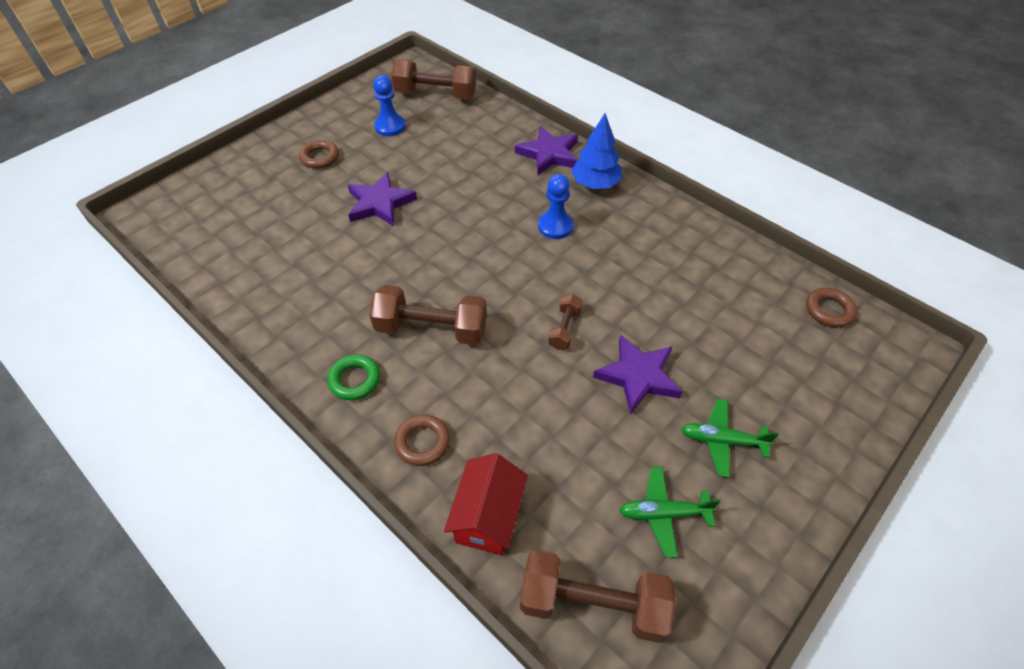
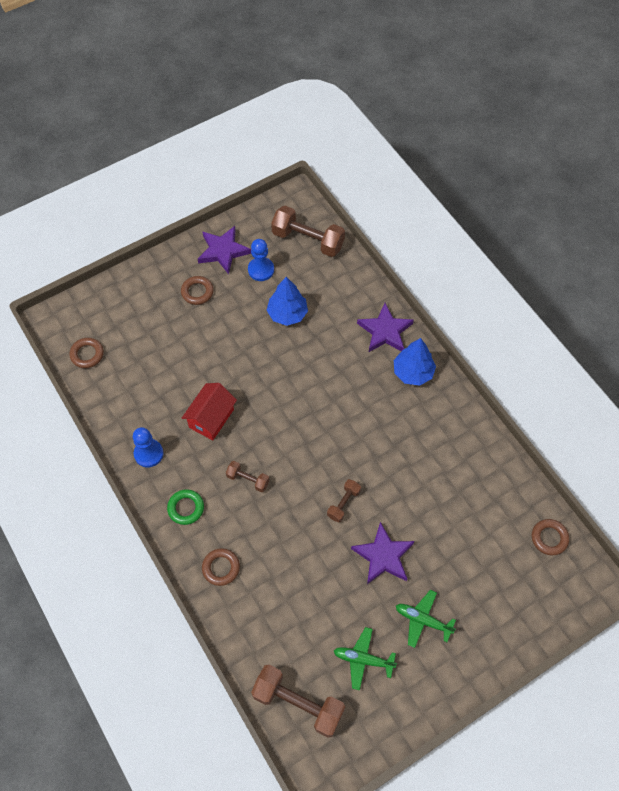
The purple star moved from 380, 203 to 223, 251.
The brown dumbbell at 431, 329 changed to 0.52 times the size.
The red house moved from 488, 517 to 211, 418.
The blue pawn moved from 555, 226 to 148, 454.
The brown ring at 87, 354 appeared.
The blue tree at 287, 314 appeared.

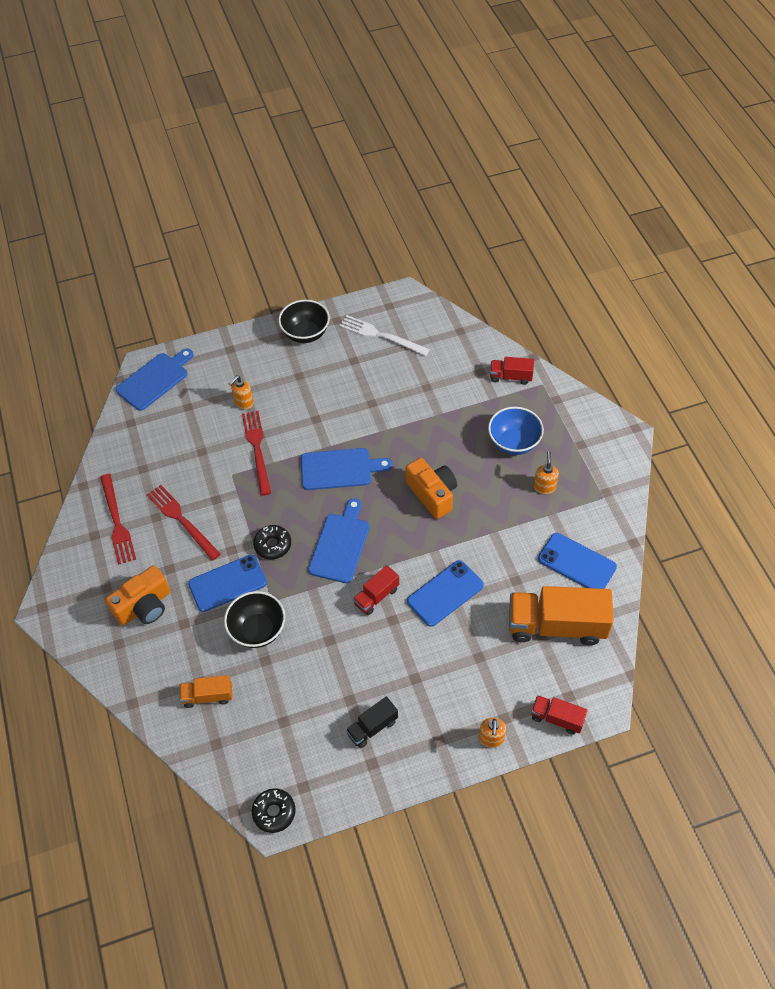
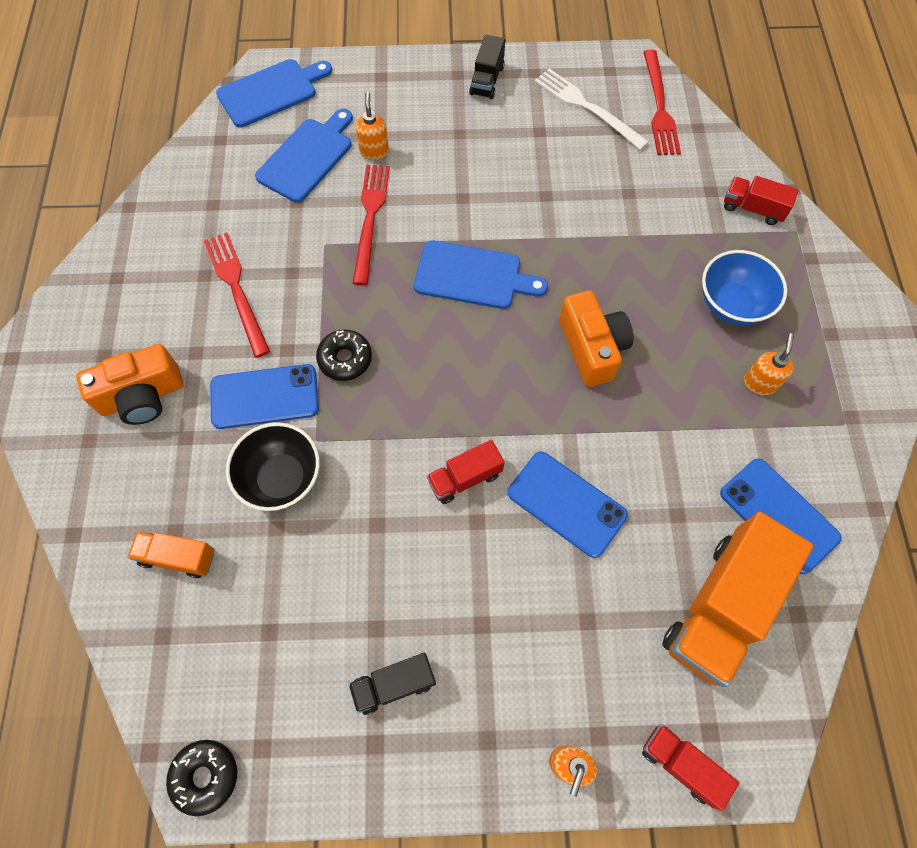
The red fork moved from 117, 522 to 659, 107.
The orange soap dispenser at 243, 403 turned 120 degrees clockwise.
The black bowl at 305, 334 was replaced by the black truck at 487, 80.
The blue cutting board moved from 340, 544 to 307, 157.
The blue phone at 445, 593 turned 60 degrees clockwise.
The orange truck at 556, 625 turned 75 degrees counterclockwise.

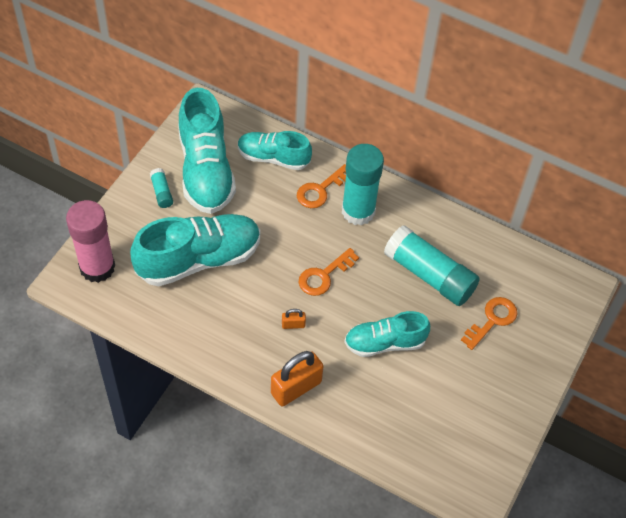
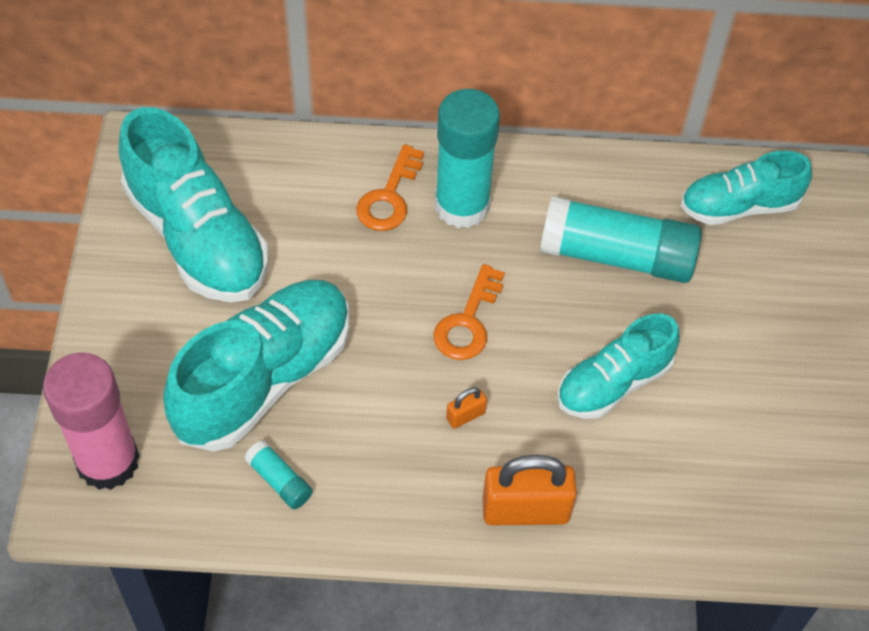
The turquoise glue stick moved from 161, 192 to 279, 481.
The turquoise shoe moved from 273, 158 to 739, 206.
The orange padlock at 296, 388 turned 60 degrees clockwise.
The orange key at 492, 320 disappeared.

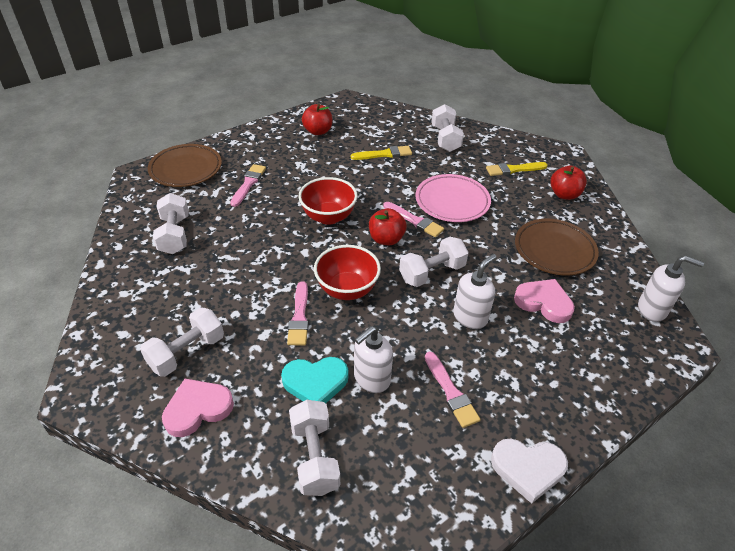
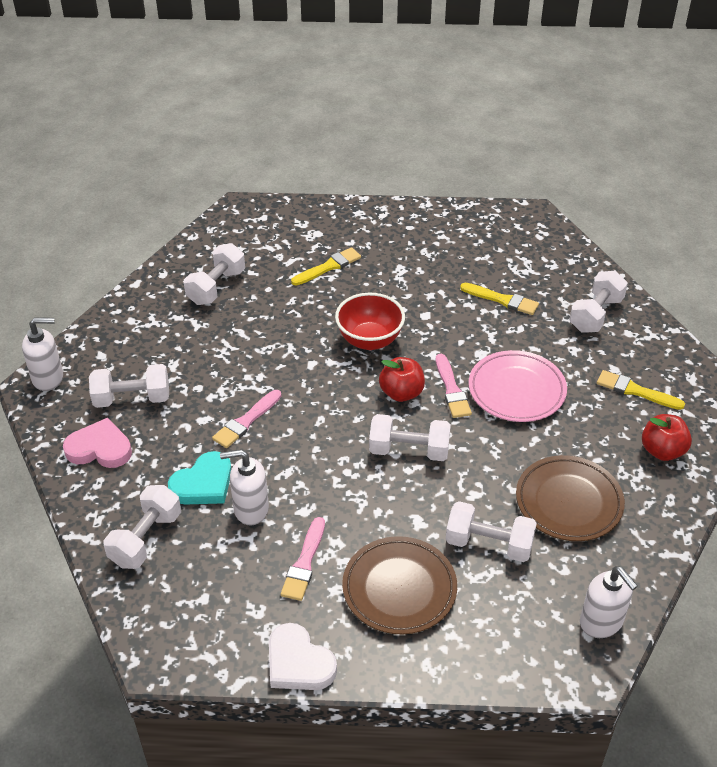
The brown plate moved from 186, 169 to 399, 589.
The pink brush at 248, 184 became the yellow brush at 328, 267.
The turquoise heart at 315, 382 turned 75 degrees counterclockwise.
The red apple at 318, 131 disappeared.
The red bowl at 347, 289 disappeared.
The white soap dispenser moved from 470, 317 to 48, 378.
The pink heart at 544, 302 was replaced by the white dumbbell at 489, 544.

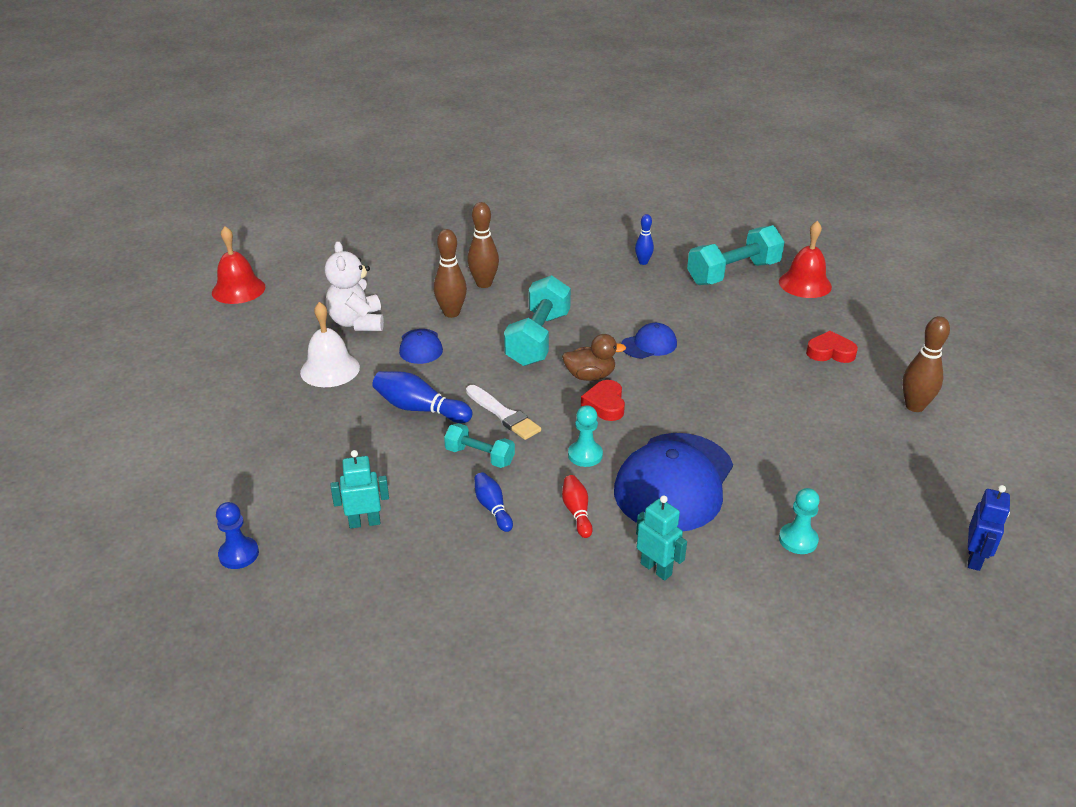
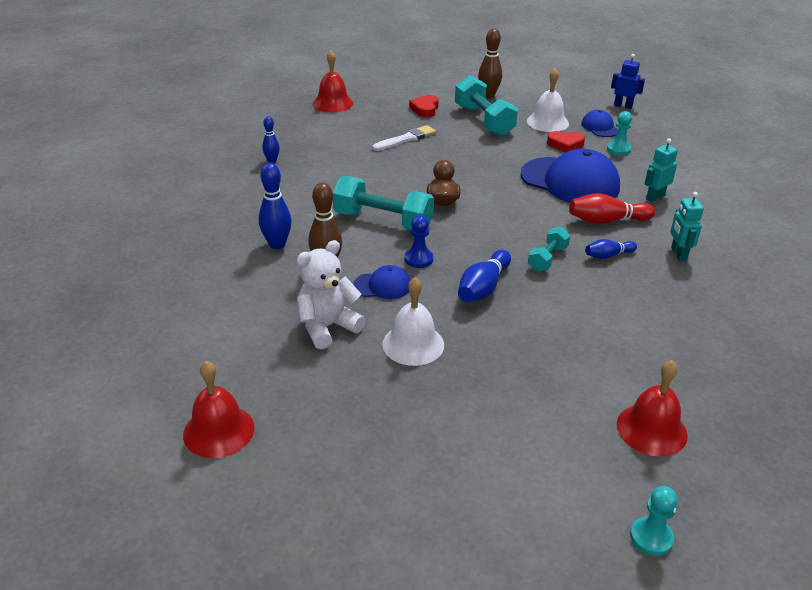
The blue pawn moved from 239, 554 to 418, 259.
The white teddy bear at 357, 322 turned 150 degrees clockwise.
The turquoise robot moved from 364, 522 to 678, 254.
The white brush moved from 503, 414 to 406, 139.
The brown bowling pin at 484, 284 became the blue bowling pin at 277, 244.
The red bowling pin at 577, 512 changed to 1.63 times the size.
The turquoise pawn moved from 585, 455 to 651, 537.
The red heart moved from 605, 404 to 565, 145.
The blue cap moved from 649, 345 to 600, 127.
The turquoise dumbbell moved from 733, 273 to 483, 121.
The white bell at 547, 122 appeared.
The red bell at 651, 429 appeared.

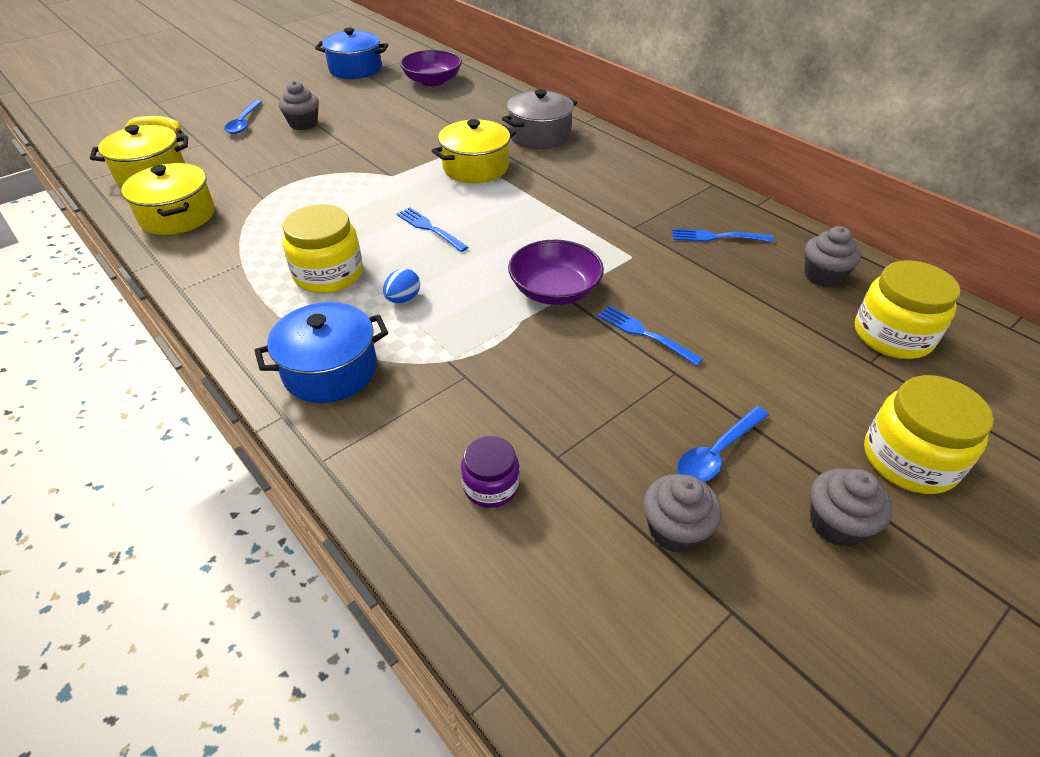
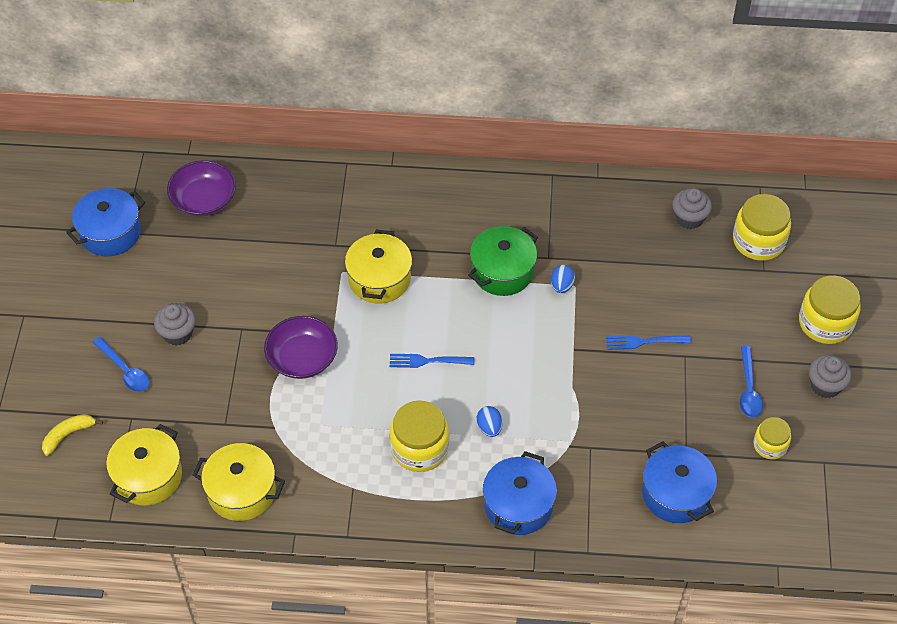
The purple jar at 491, 486 was replaced by the blue pot at 676, 494.
The grey pot at 539, 135 disappeared.
The purple bowl moved from 554, 290 to 302, 358.
The grey cupcake at 675, 530 was replaced by the yellow jar at 770, 445.
The blue fork at 718, 237 disappeared.
The green pot at 502, 271 appeared.
The blue egg at 561, 286 appeared.

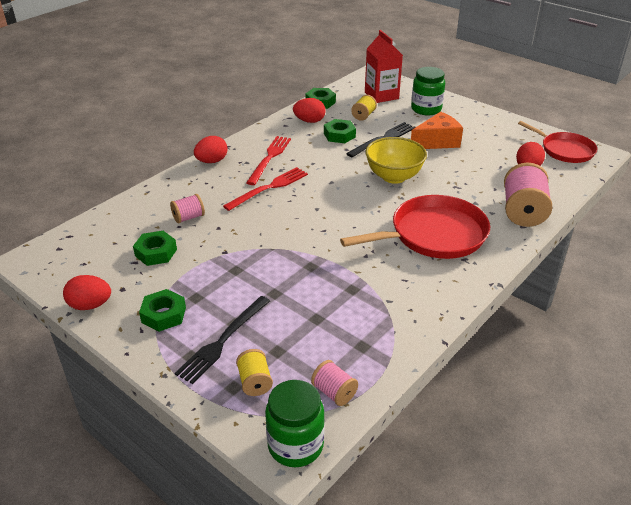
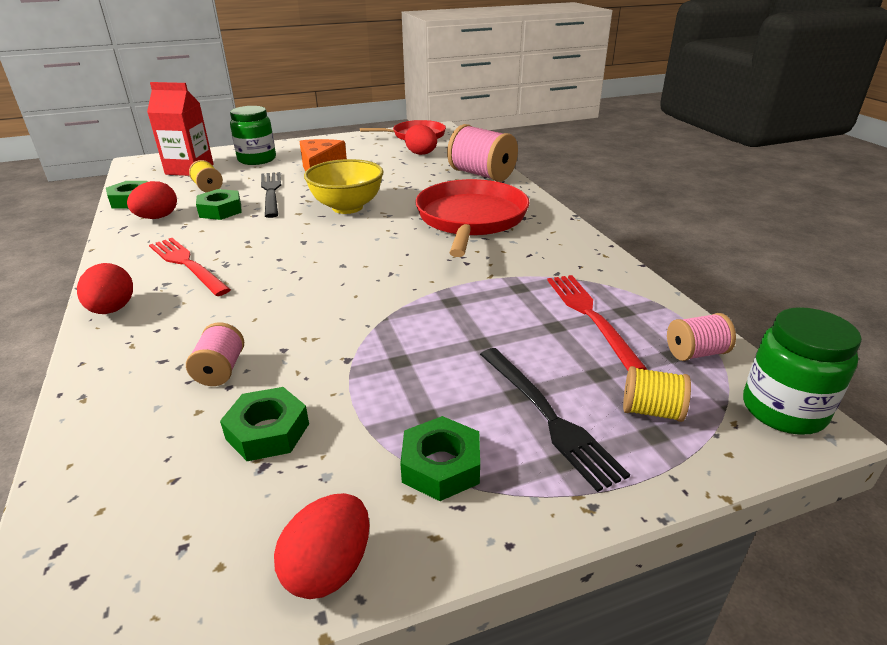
The red fork moved from 269, 188 to 590, 316.

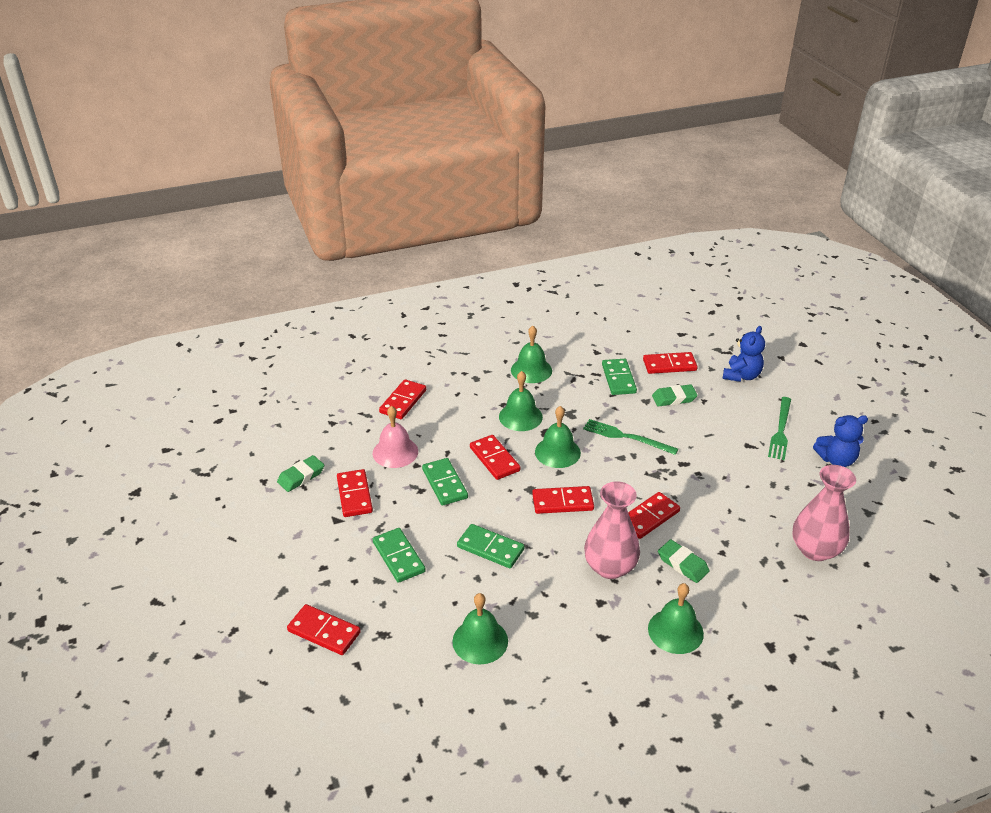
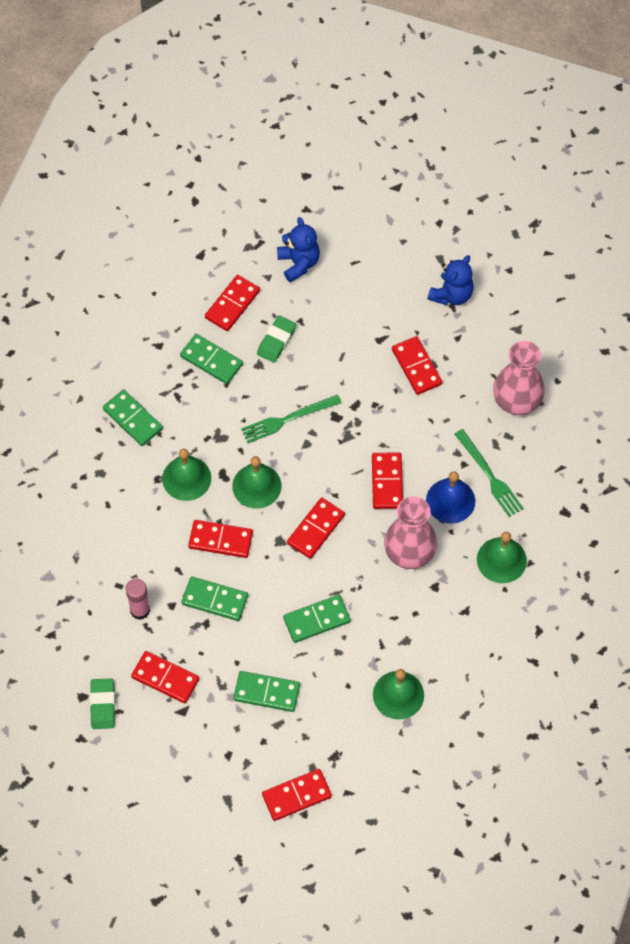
The pink bell at 395, 452 was replaced by the pink glue stick at 140, 610.
The red domino moved from 403, 401 to 416, 367.
The green bell at 531, 370 was replaced by the green domino at 132, 419.
The green eraser at 682, 564 was replaced by the blue bell at 450, 500.
The green fork moved from 781, 430 to 489, 476.

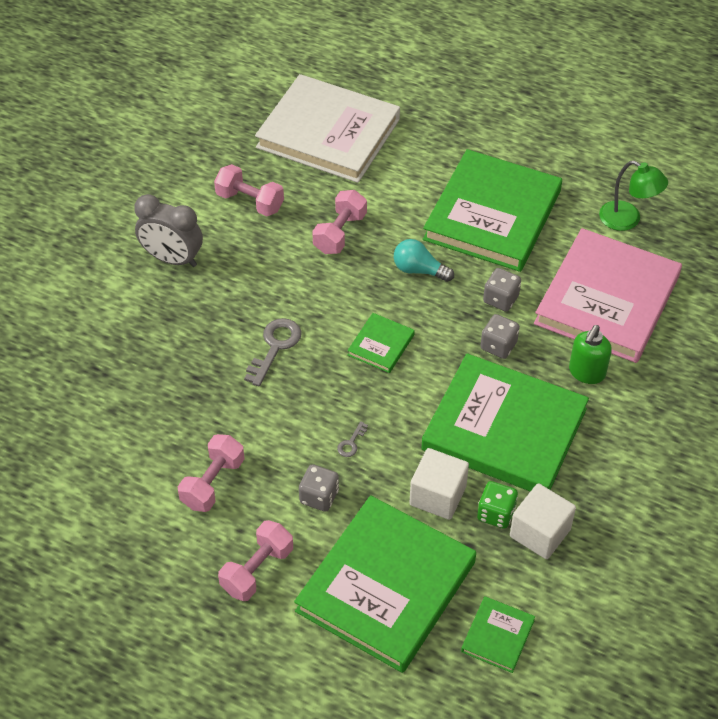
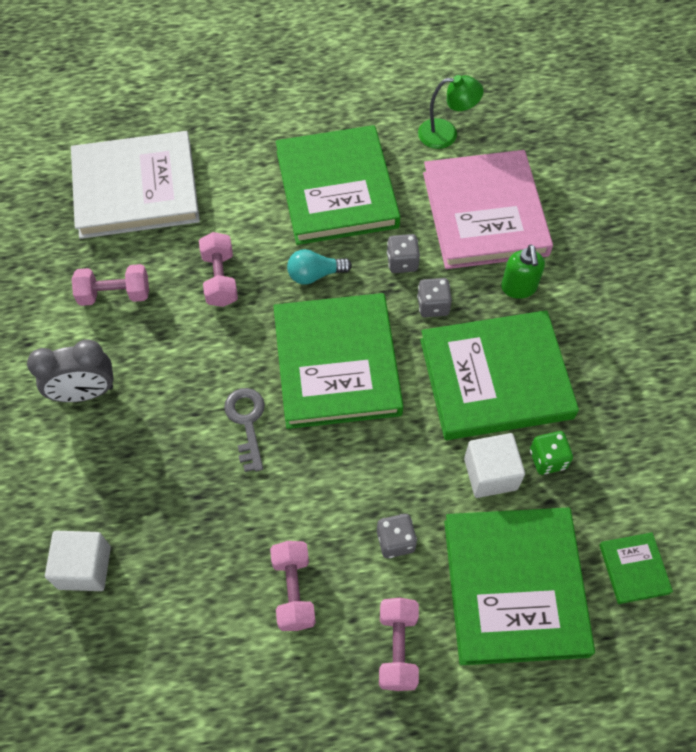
The grey key at 351, 443 disappeared.
The green book at 381, 345 changed to 2.34 times the size.
The white cube moved from 540, 533 to 84, 567.

